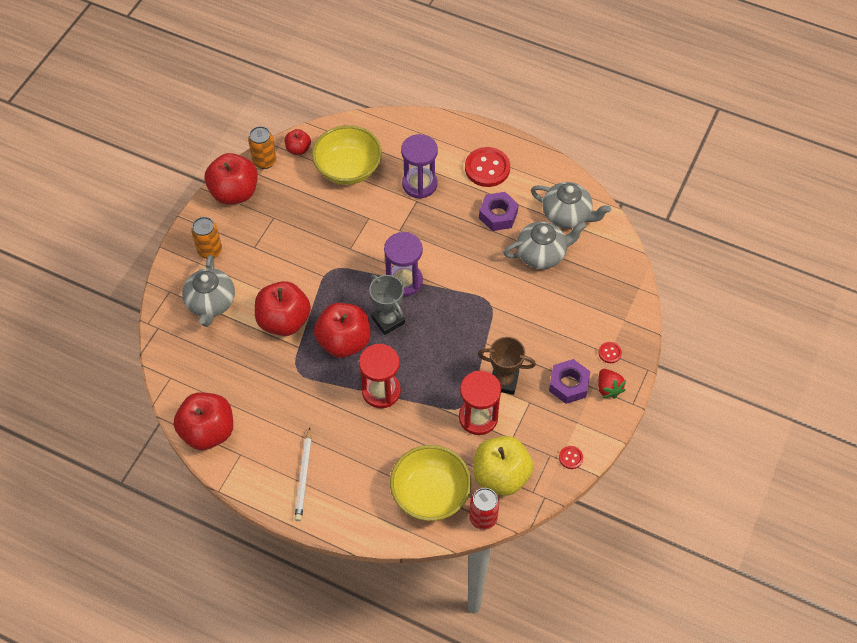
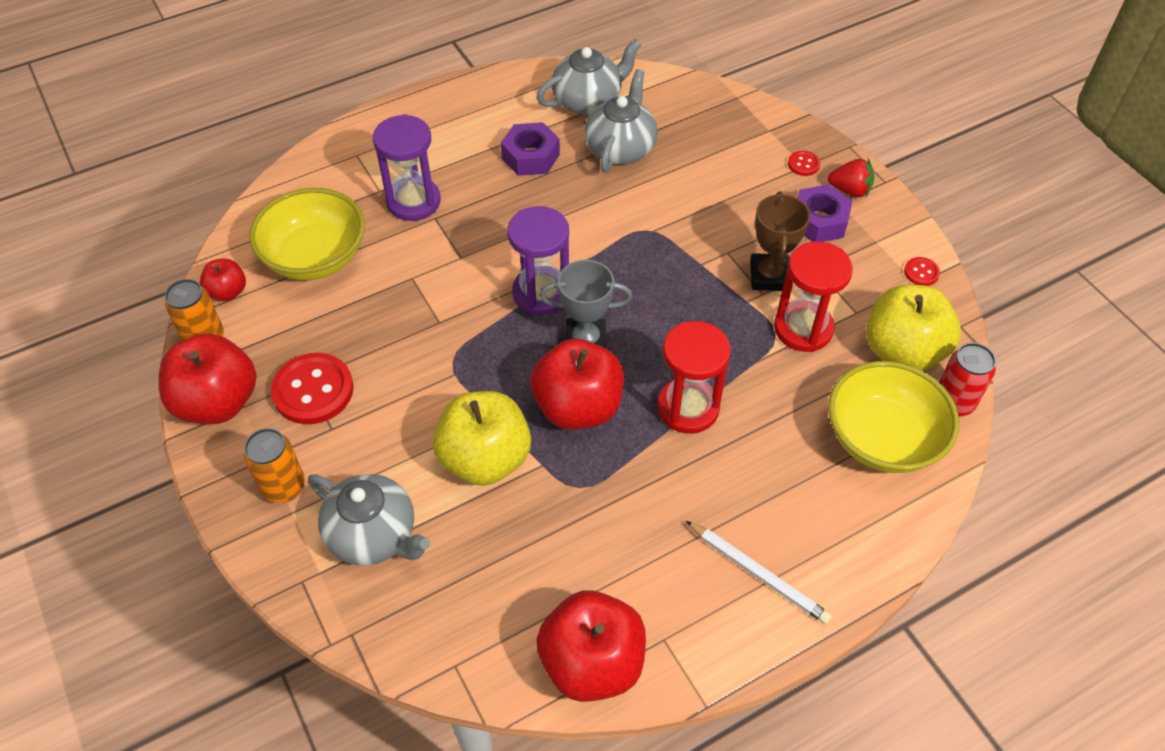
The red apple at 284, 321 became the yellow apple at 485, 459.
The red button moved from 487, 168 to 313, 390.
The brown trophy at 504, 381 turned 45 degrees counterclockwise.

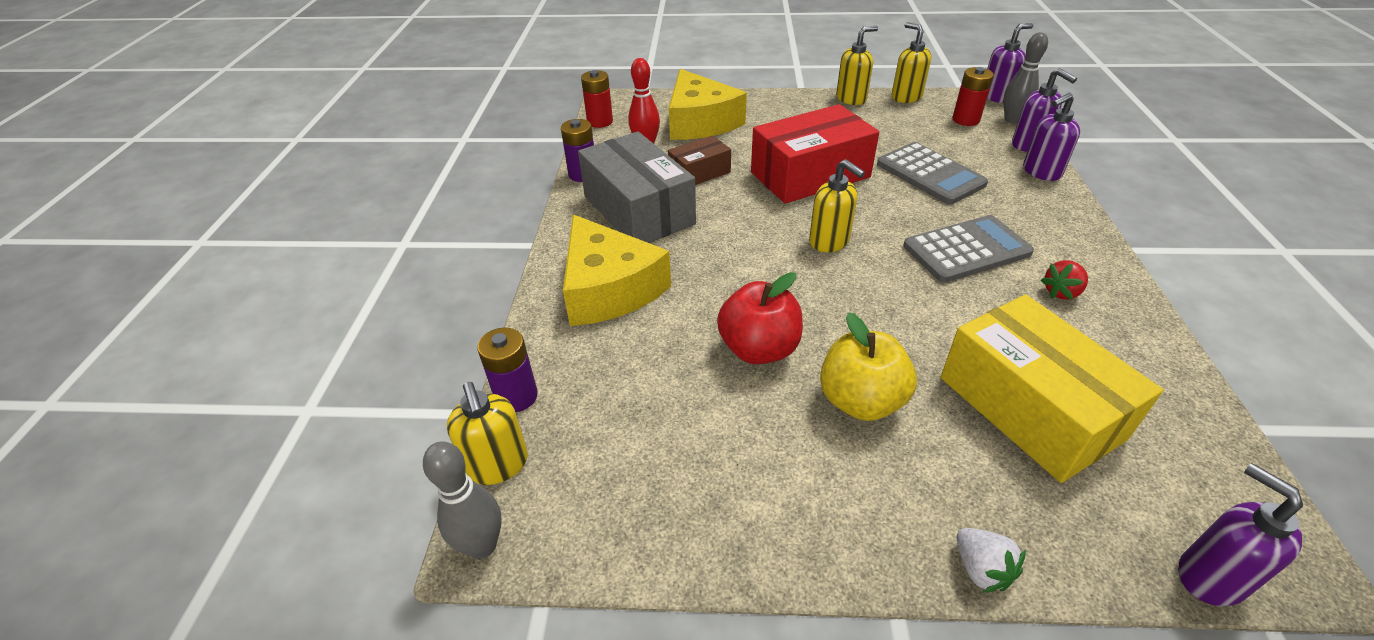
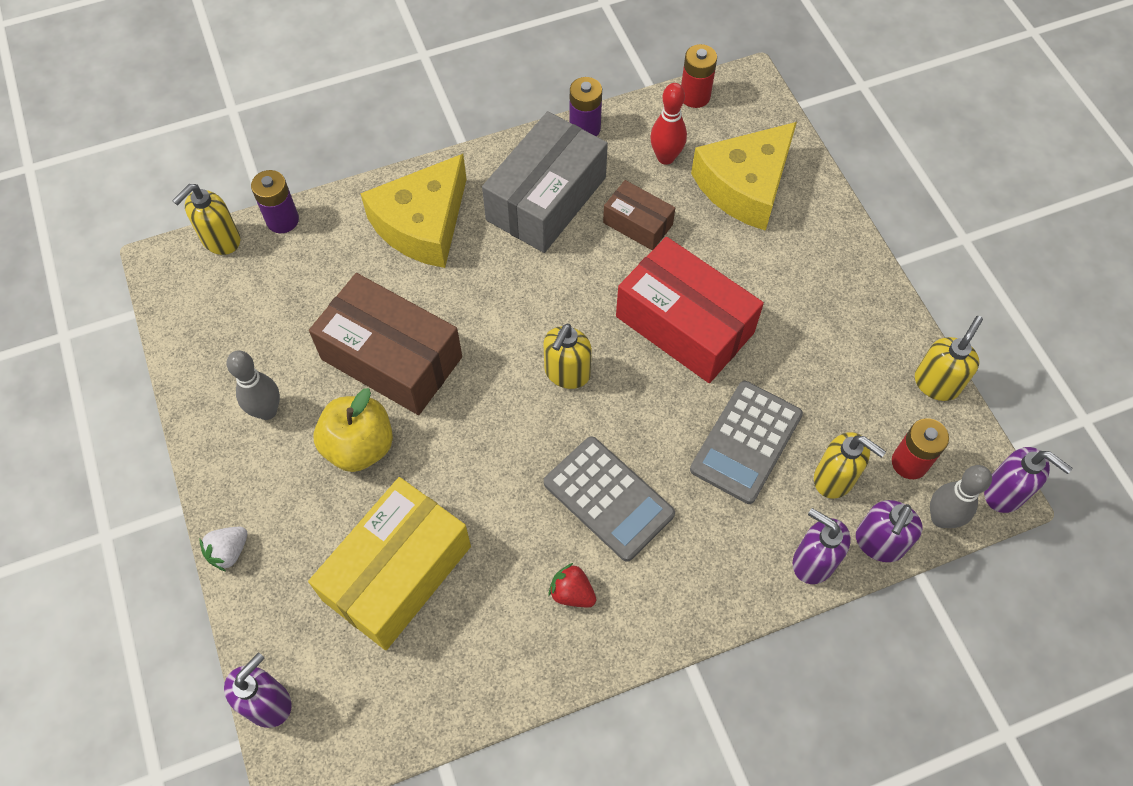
The grey bowling pin moved from 482, 545 to 267, 411.
The red apple at 759, 349 was replaced by the brown box at 391, 358.
The yellow soap dispenser moved from 851, 99 to 834, 478.

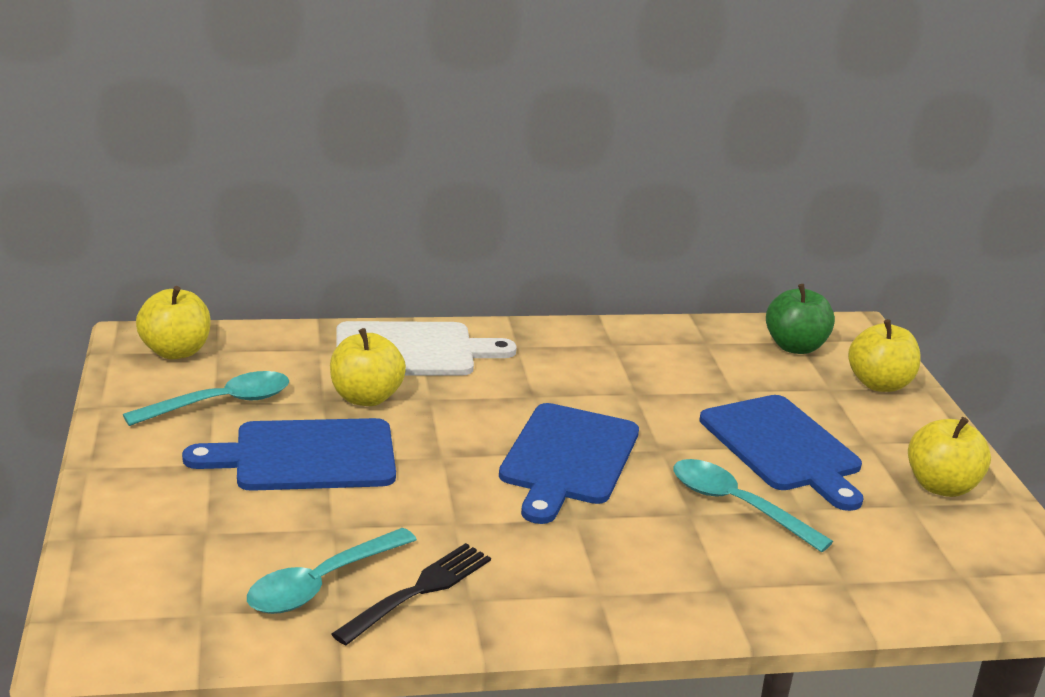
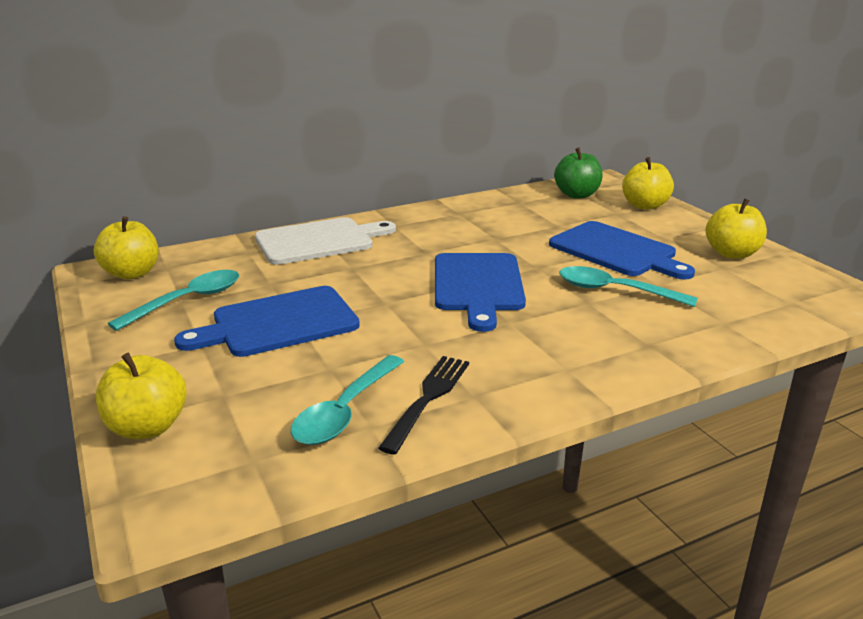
The yellow apple moved from 366, 398 to 147, 427.

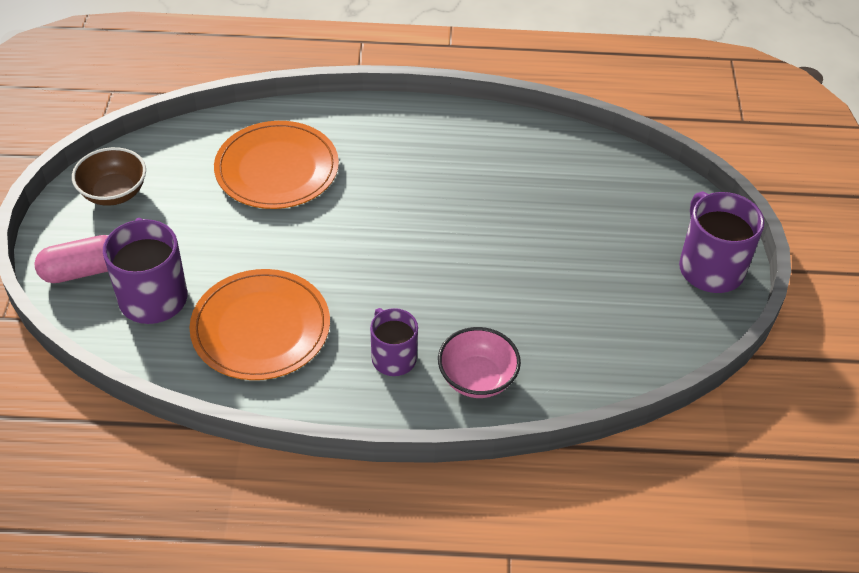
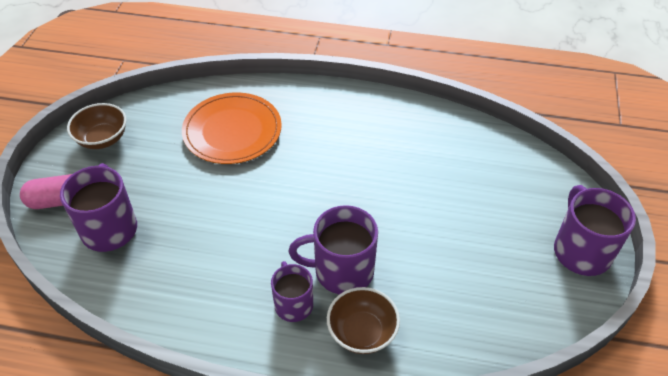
The orange plate at 261, 328 disappeared.
The pink bowl at 477, 378 became the brown bowl at 362, 332.
The purple mug at 342, 271 appeared.

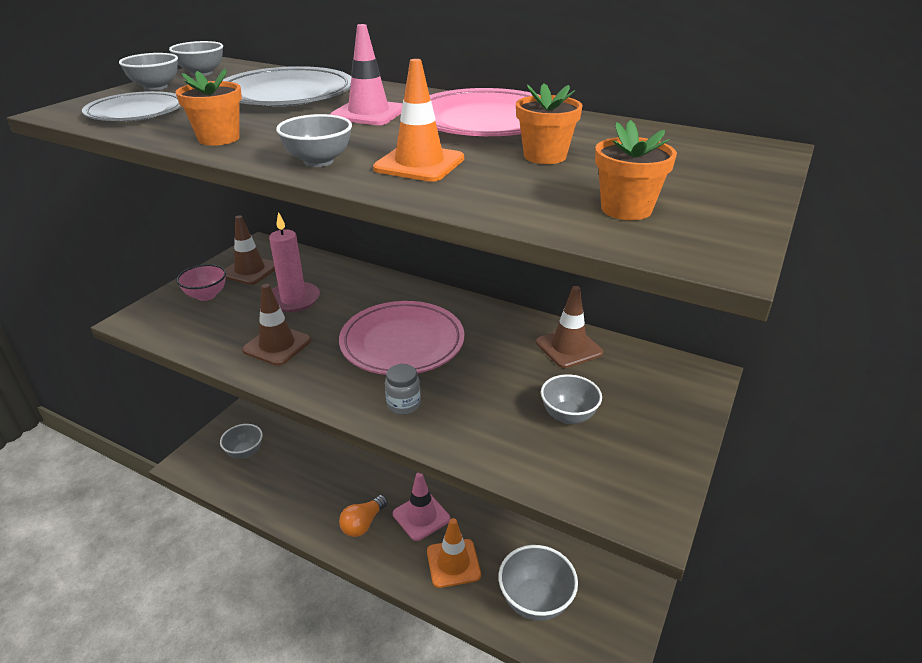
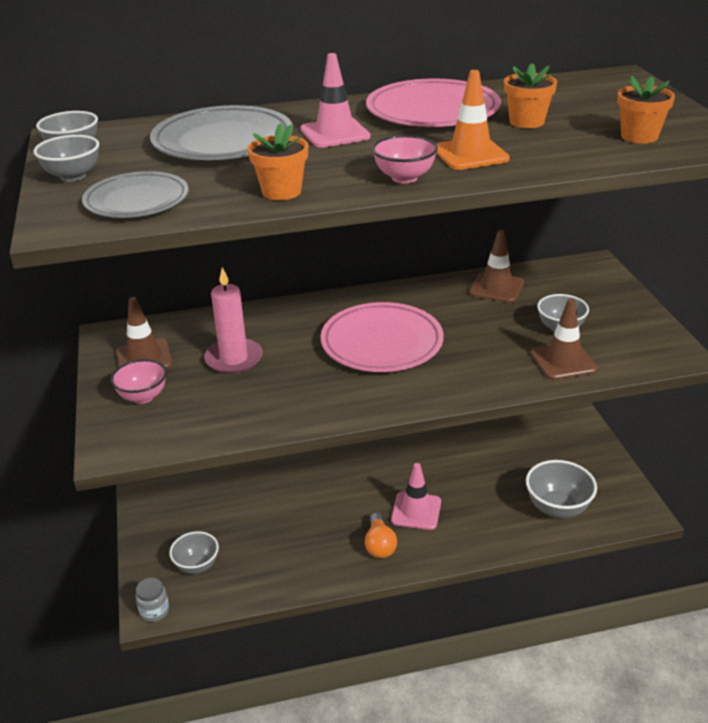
The brown traffic cone moved from 277, 345 to 563, 361.
The grey bowl at 319, 161 became the pink bowl at 404, 178.
The grey jar moved from 403, 404 to 154, 611.
The orange traffic cone at 453, 563 disappeared.

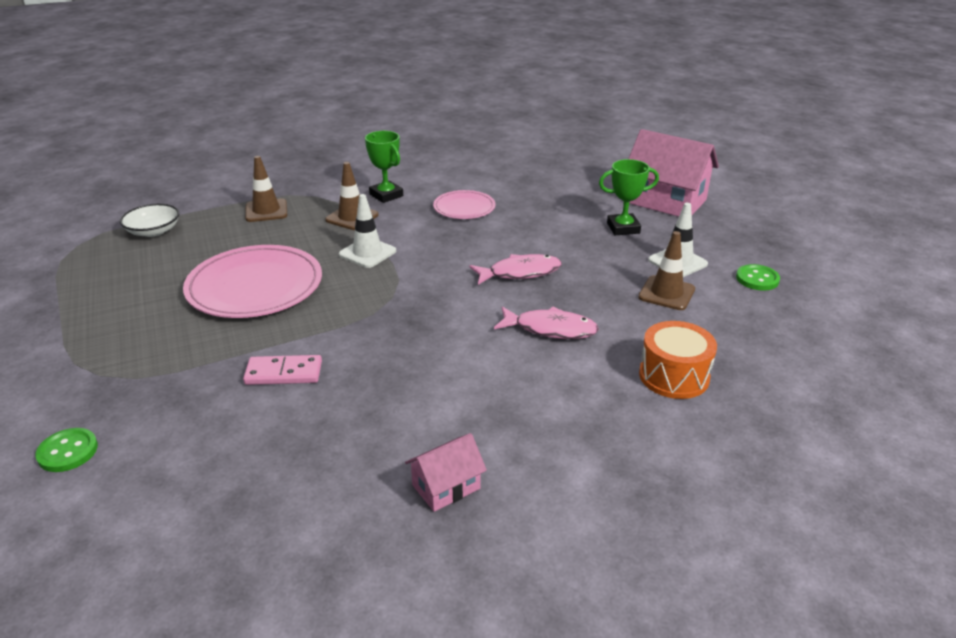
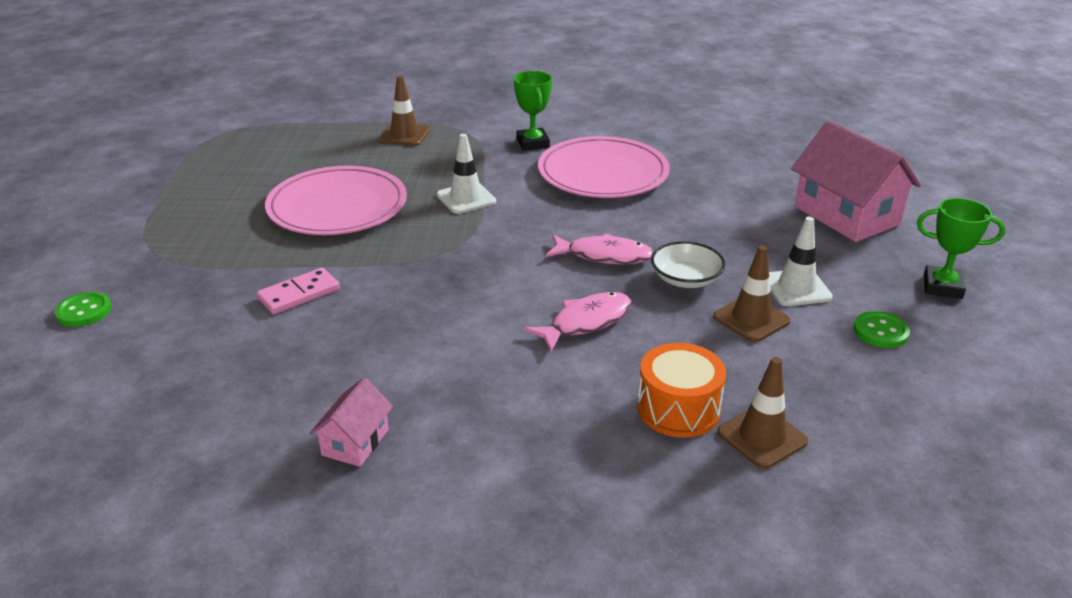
The white bowl moved from 153, 231 to 686, 279.
The pink domino at 284, 373 turned 60 degrees counterclockwise.
The brown traffic cone moved from 352, 217 to 762, 437.
The pink house at 446, 487 turned 60 degrees counterclockwise.
The pink plate at 464, 208 changed to 1.83 times the size.
The pink fish at 550, 329 turned 75 degrees counterclockwise.
The green trophy moved from 623, 228 to 942, 287.

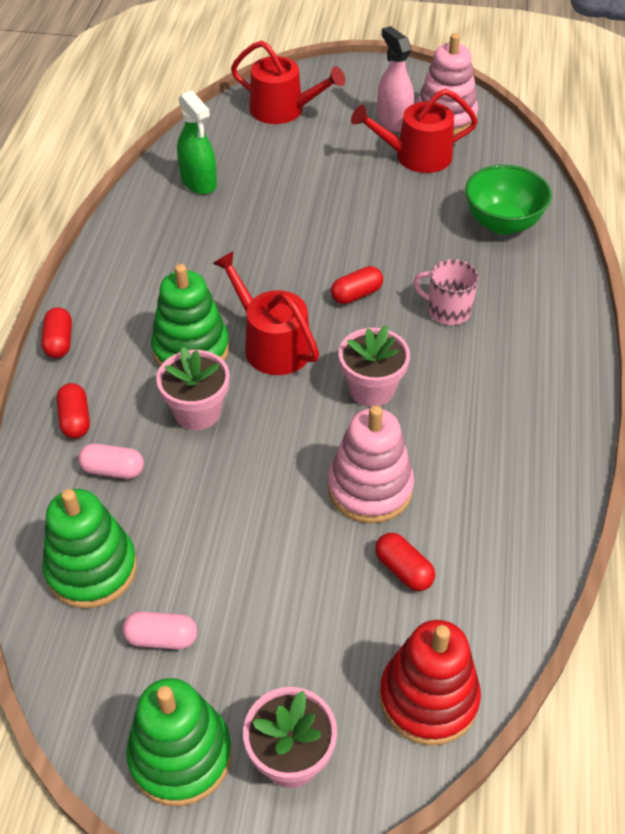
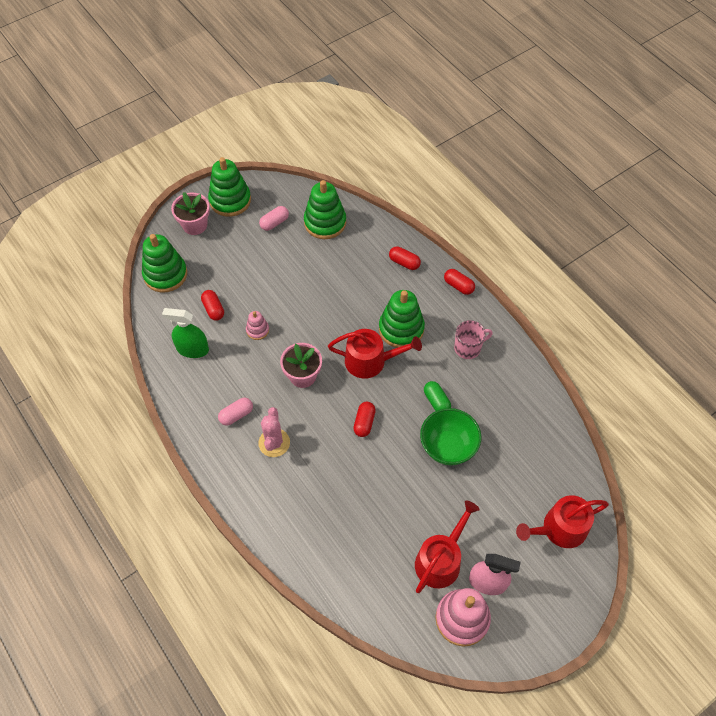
The pink capsule moved from 113, 470 to 236, 415.
The pink flower pot at 197, 412 disappeared.
The green spray bottle moved from 199, 182 to 192, 349.
The pink stacking toy at 370, 488 changed to 0.51 times the size.
The red capsule at 403, 570 turned 60 degrees clockwise.
The red stacking toy at 428, 698 became the green stacking toy at 165, 274.
The pink mug moved from 447, 311 to 468, 348.
The green bowl moved from 502, 223 to 448, 447.
The pink cactus at 274, 443 appeared.
The green capsule at 436, 401 appeared.

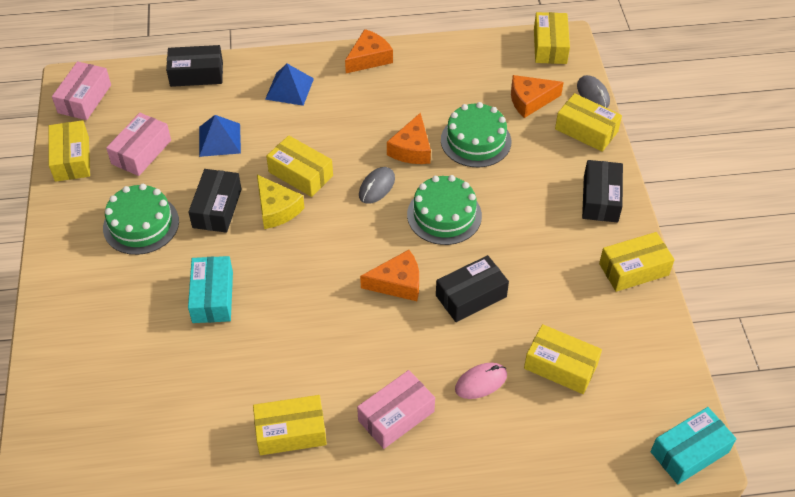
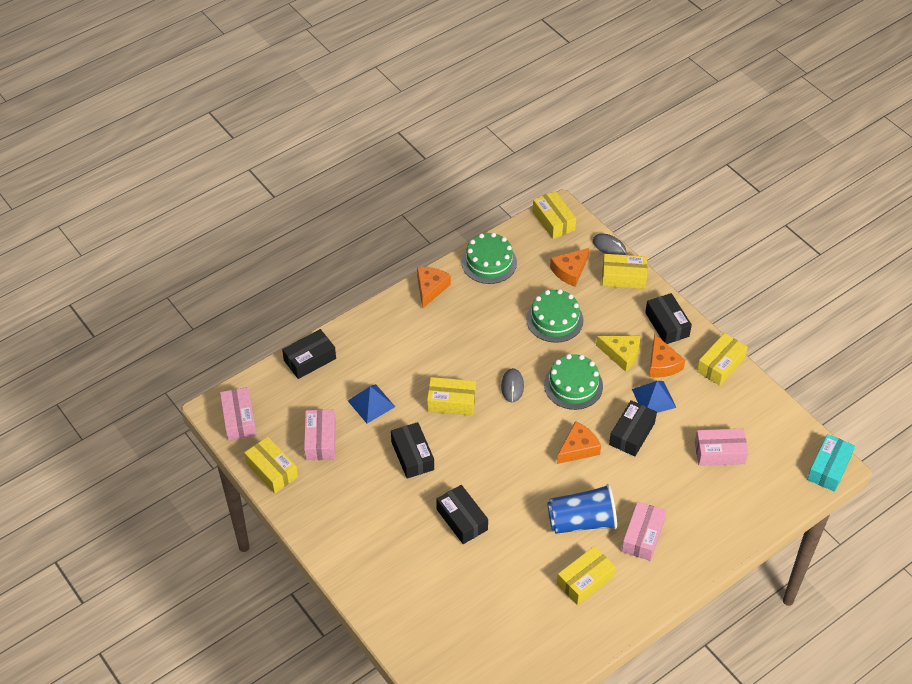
The green cake moved from 141, 224 to 489, 262.
The turquoise box at 212, 297 became the black box at 462, 519.
The yellow cheese moved from 277, 209 to 621, 354.
The blue pyramid moved from 289, 89 to 654, 398.
The orange cheese moved from 412, 149 to 662, 364.
The pink mouse at 481, 382 disappeared.
The yellow box at 560, 366 became the pink box at 719, 452.
The blue cup at 581, 521 appeared.

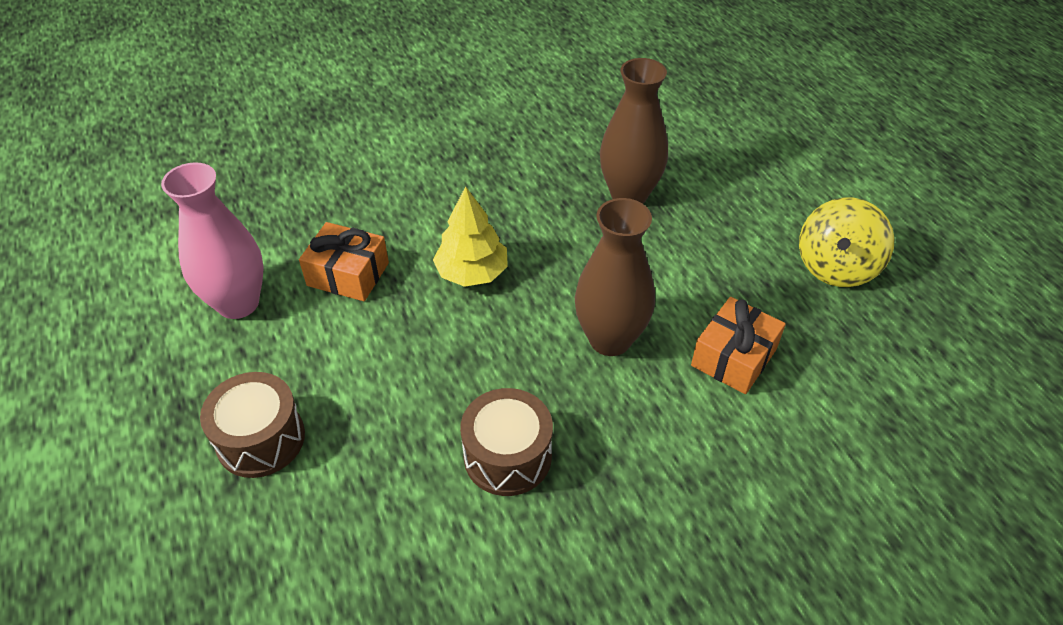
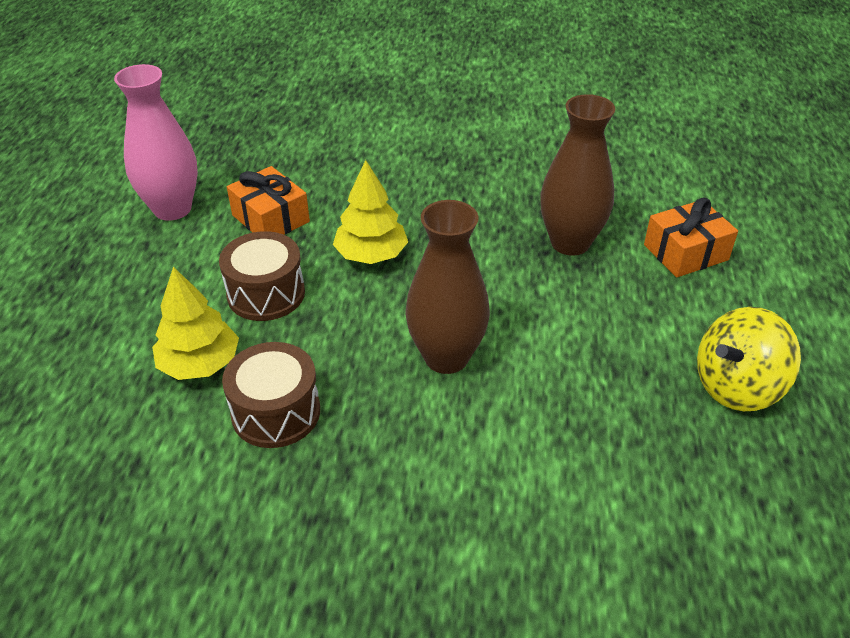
The brown drum moved from 261, 439 to 266, 294.
The orange gift moved from 733, 357 to 685, 252.
The yellow tree at 199, 364 appeared.

